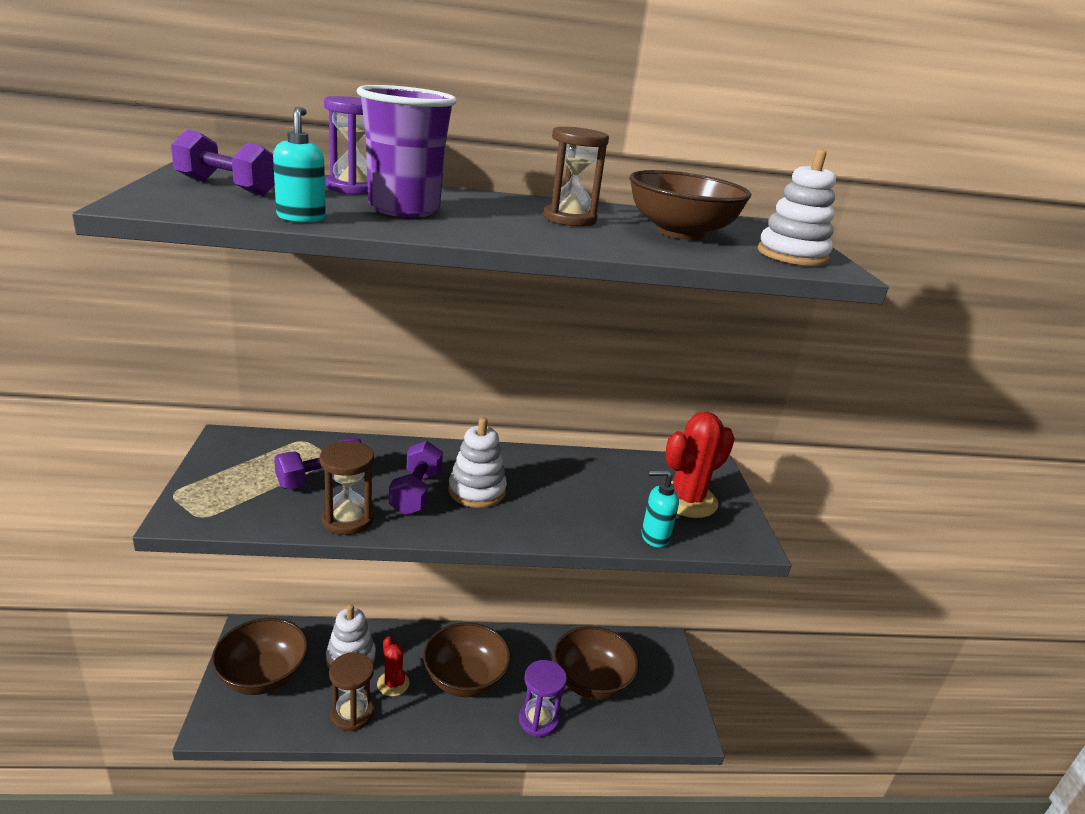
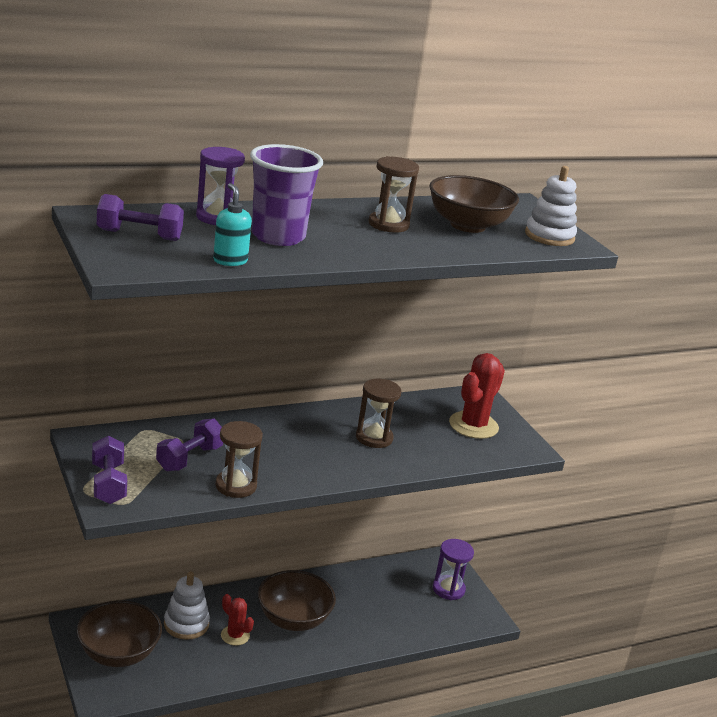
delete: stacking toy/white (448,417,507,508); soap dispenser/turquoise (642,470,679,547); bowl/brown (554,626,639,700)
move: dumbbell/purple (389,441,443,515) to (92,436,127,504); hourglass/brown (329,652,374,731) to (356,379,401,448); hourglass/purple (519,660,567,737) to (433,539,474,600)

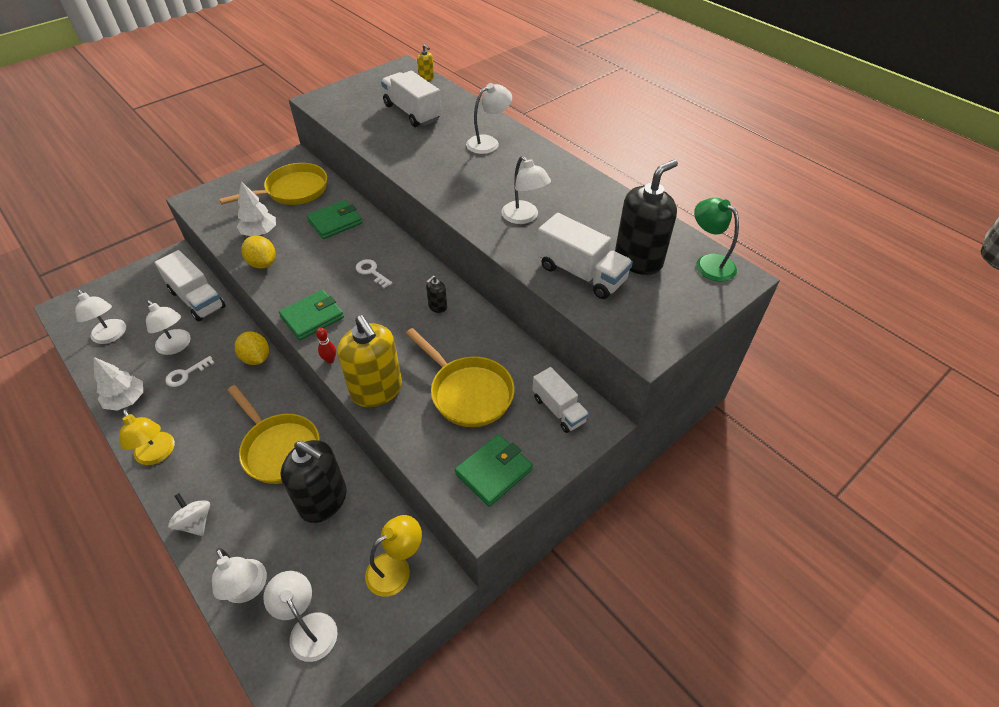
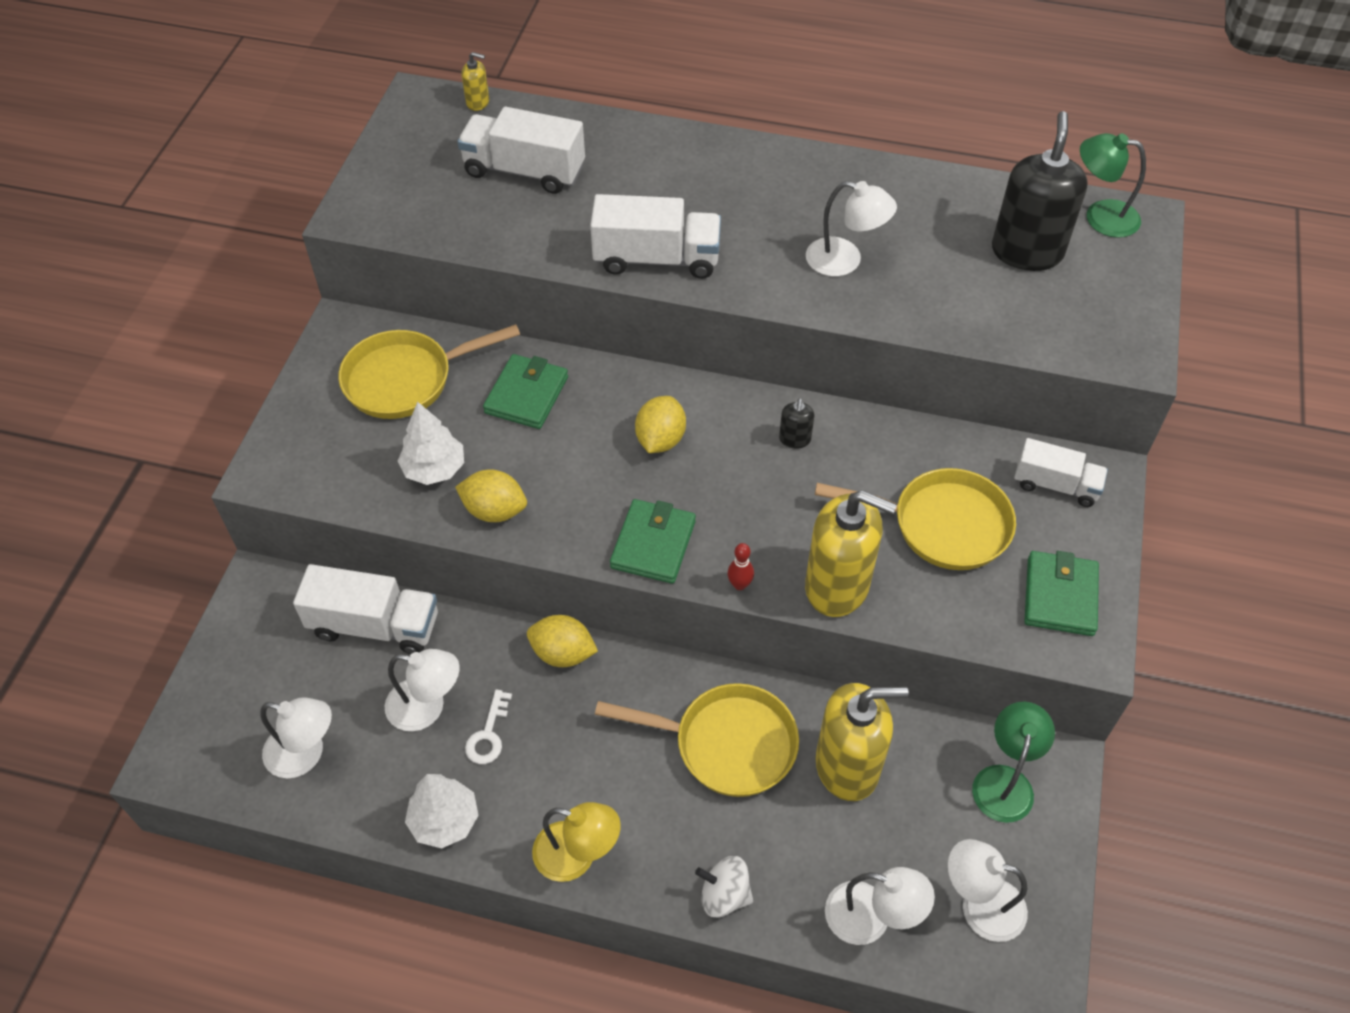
delete: lamp/white (466,83,512,154)
move: truck/white (537,213,633,299) to (590,194,721,279)
replace: key/white (356,259,393,288) to lemon/yellow (635,396,686,453)
recolor: soap dispenser/black (281,440,346,523) to soap dispenser/yellow (815,683,909,801); lamp/yellow (365,515,422,597) to lamp/green (972,702,1055,823)
rotate: pan/yellow (219,163,327,205) = (338,324,520,419) 135 degrees counterclockwise

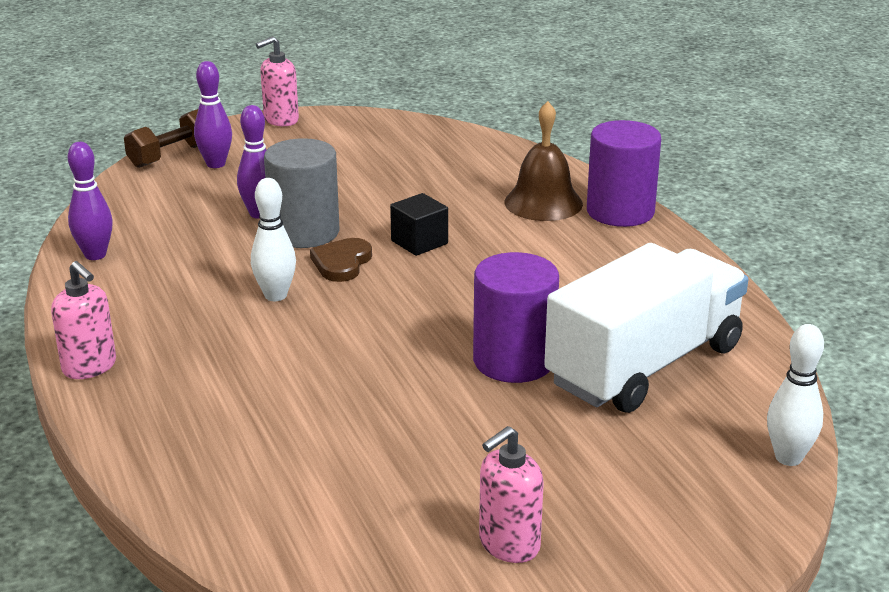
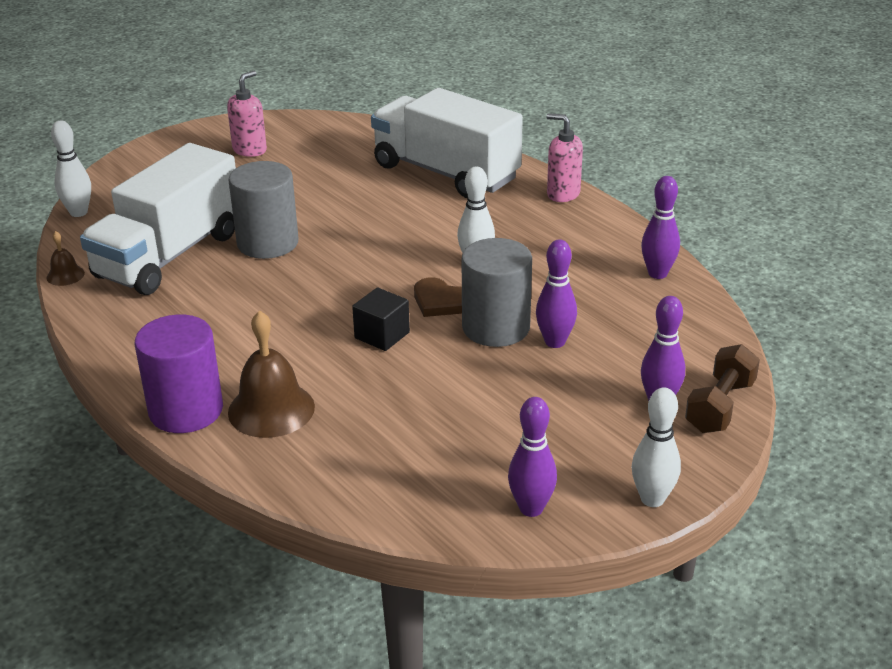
insert: truck/white (371,88,523,198); bell/brown (46,231,85,286); bowling pin/purple (508,397,557,517)
replace: soap dispenser/pink (256,36,299,126) to bowling pin/white (632,387,681,507)
recolor: cylinder/purple (473,252,559,383) to cylinder/grey (228,161,298,259)
rotate: heart/brown (310,238,372,282) = (414,277,462,317) 120 degrees clockwise

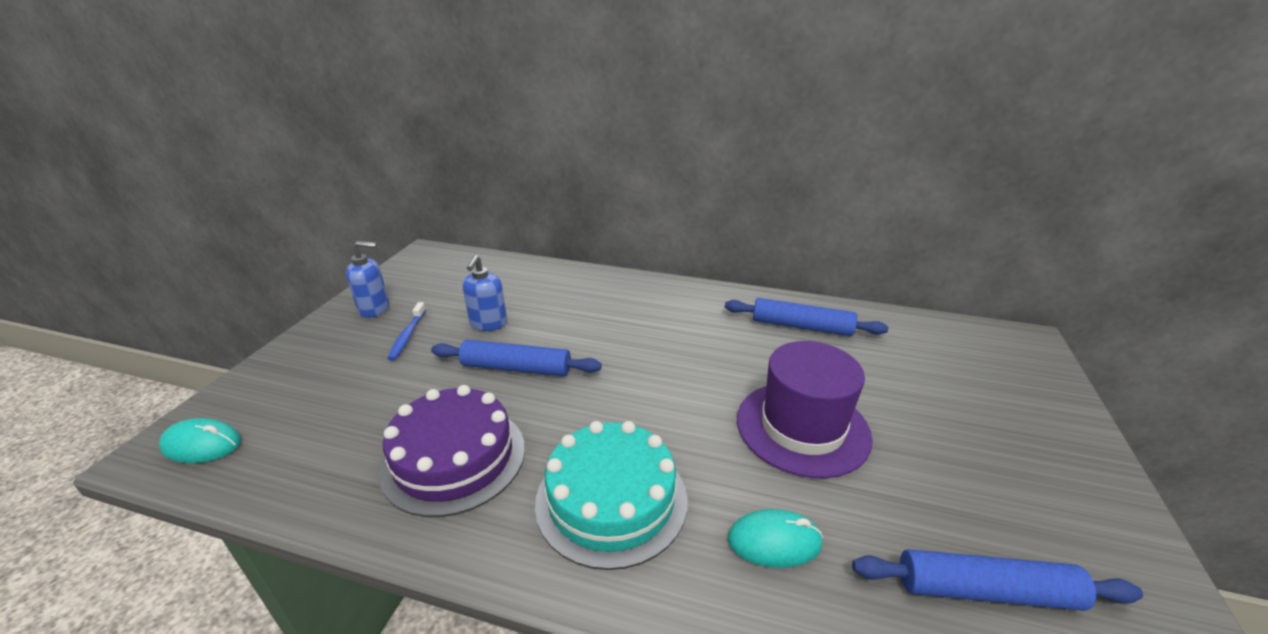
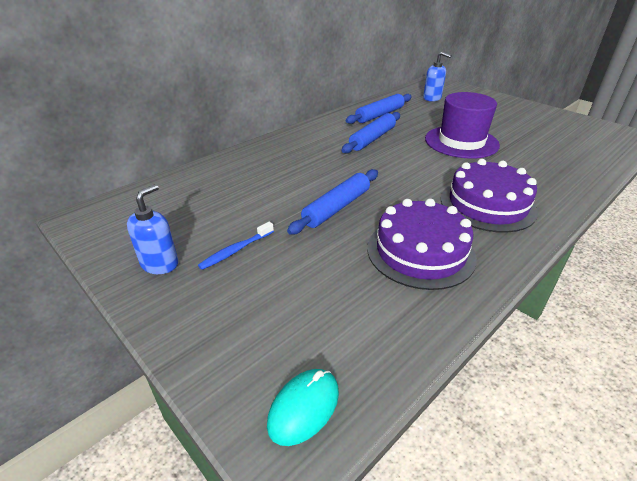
delete: mouse/turquoise (728,509,823,568)
move: soap dispenser/blue (462,255,507,331) to (423,52,452,101); rolling pin/blue (852,549,1143,611) to (342,112,400,153)
recolor: cake/turquoise (535,421,687,570) to cake/purple (441,159,538,233)
rotate: toothbrush/blue (387,302,426,361) = (198,222,274,270) 105 degrees clockwise

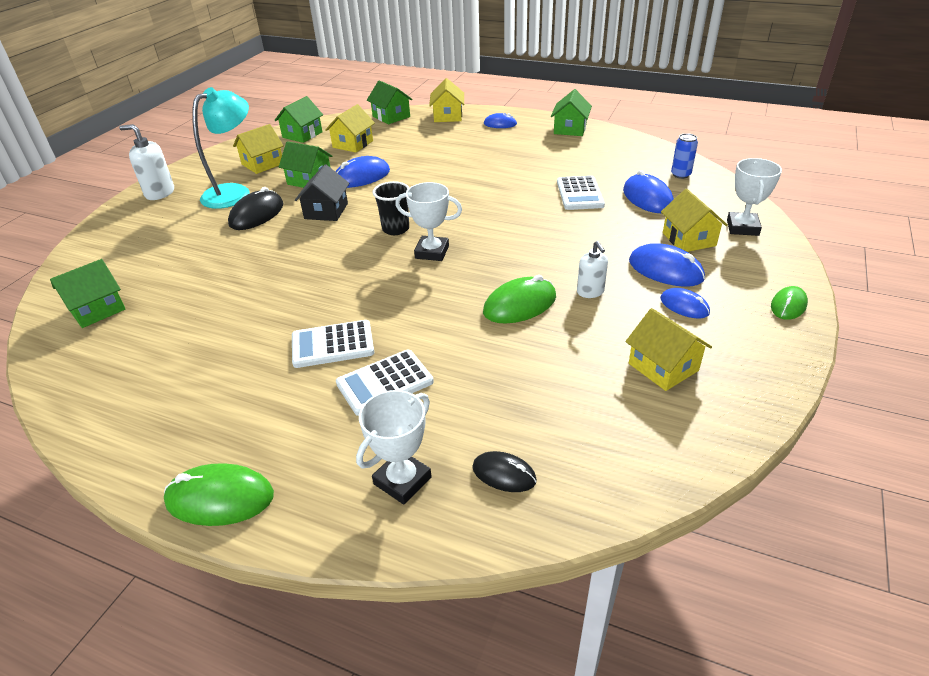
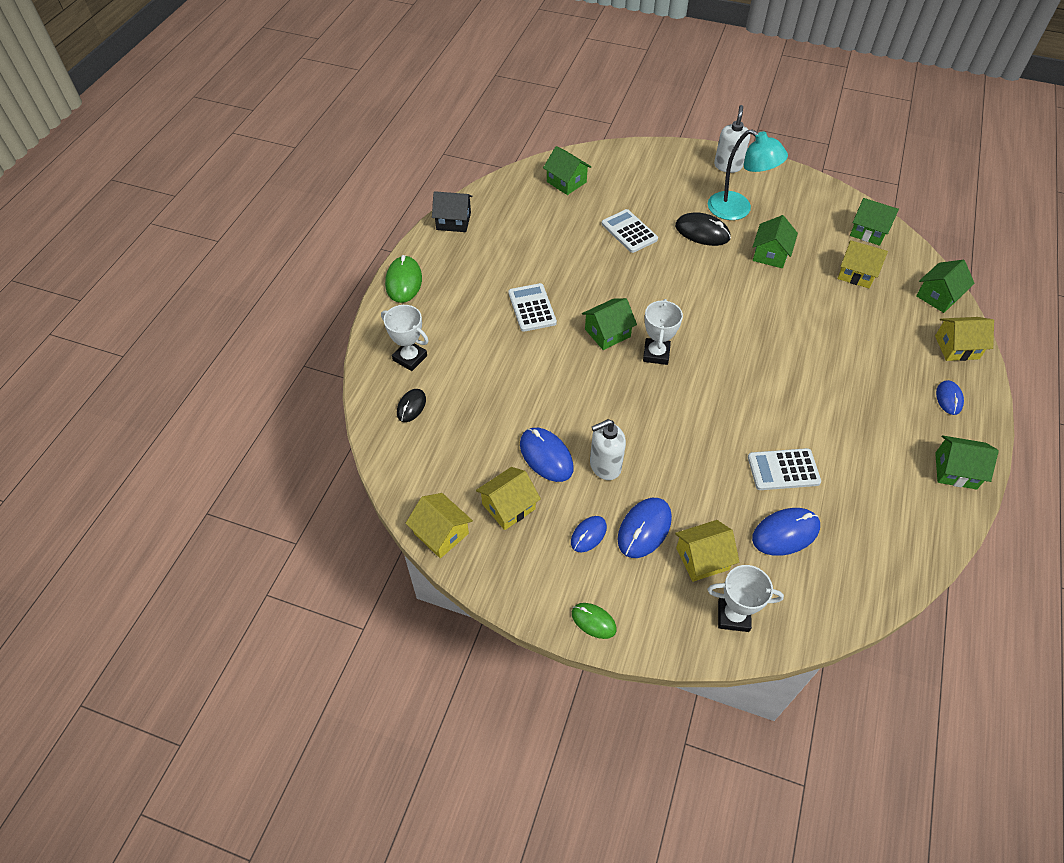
delete: can/blue (671,133,698,179); cup/black (373,181,409,235); mouse/green (483,275,556,323)
insert: house/green (582,298,637,350)
move: house/yellow (233,124,284,174) to (406,493,473,558); mouse/blue (335,156,390,188) to (520,428,574,482); house/black (295,165,349,221) to (432,191,472,232); calculator/white (336,349,434,416) to (602,209,658,253)
resize: soap dispenser/white (577,241,608,298) = (590,419,626,480) x1.52

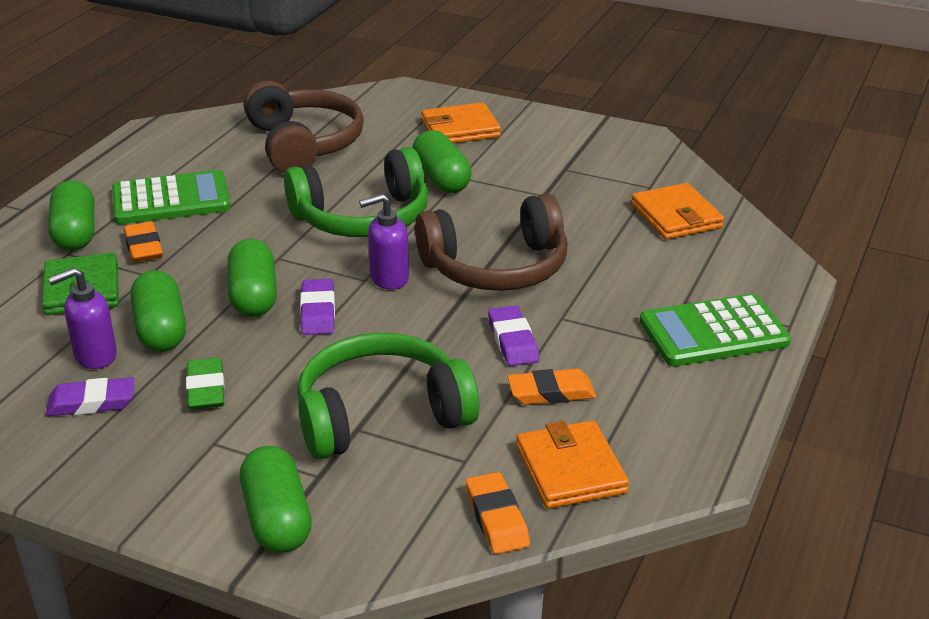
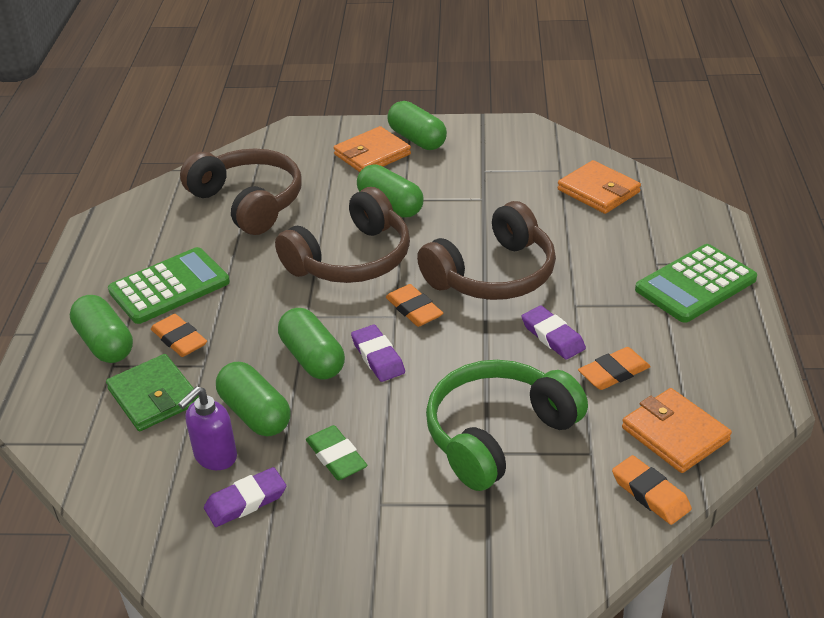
move: capsule/green (240,446,312,553) to (387,101,447,150)
replace: soap dispenser/purple (359,194,409,290) to eraser/orange (386,284,443,327)
recolor: headphones/green (284,147,428,237) to headphones/brown (275,187,410,283)

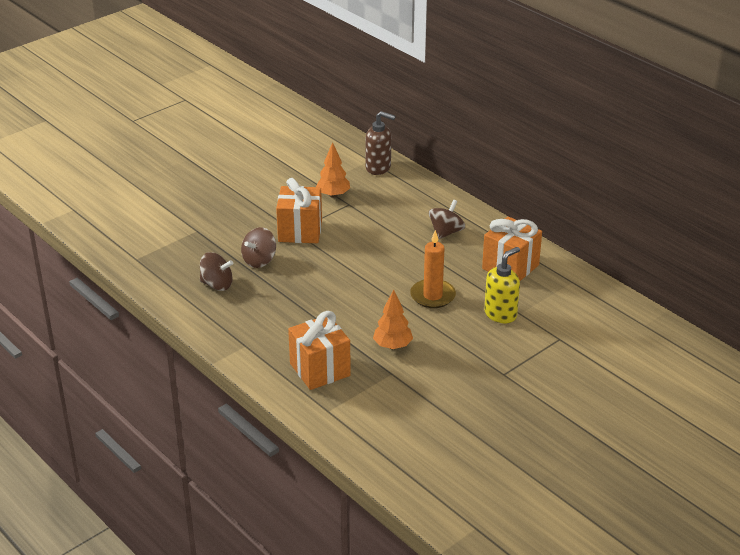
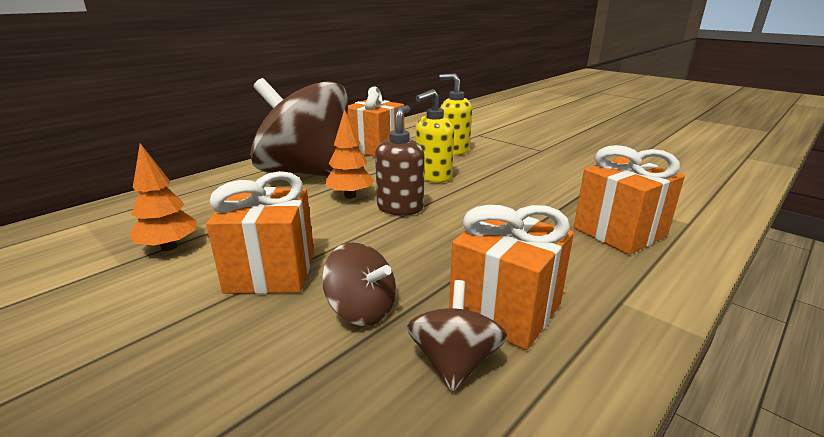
insert: gift/orange (449,205,574,350)
move: soap dispenser/brown (366,111,396,175) to (375,105,425,215); tree/orange (373,289,413,349) to (325,109,375,199)
replace: candle/orange (410,230,456,308) to soap dispenser/yellow (415,89,454,182)
resize: spinning top/brown (429,200,465,240) = (250,78,348,177) x2.37

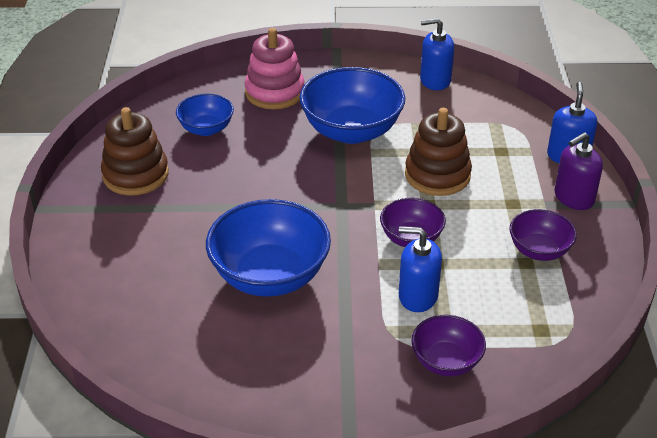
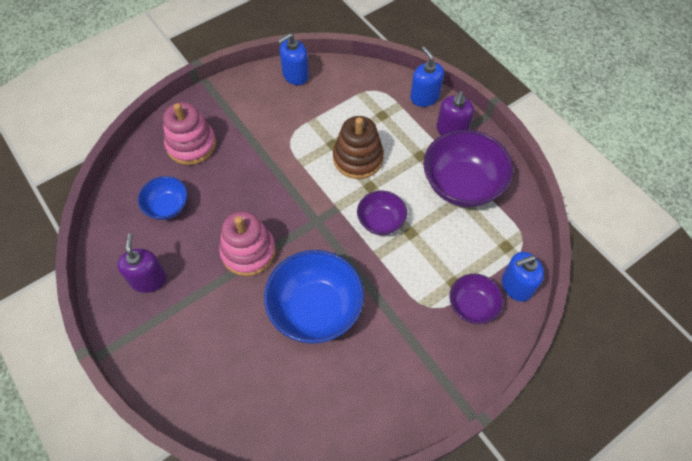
delete: bowl/blue (299,67,405,144)
insert: stacking toy/pink (219,211,276,276)
move: soap dispenser/blue (399,226,442,312) to (502,252,544,302)
replace: stacking toy/brown (101,107,169,196) to soap dispenser/purple (117,233,167,293)
resize: bowl/purple (509,209,577,261) = (423,130,513,207) x1.80

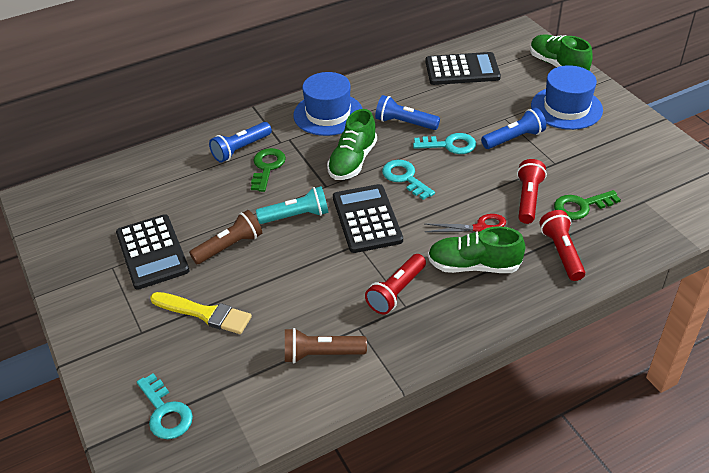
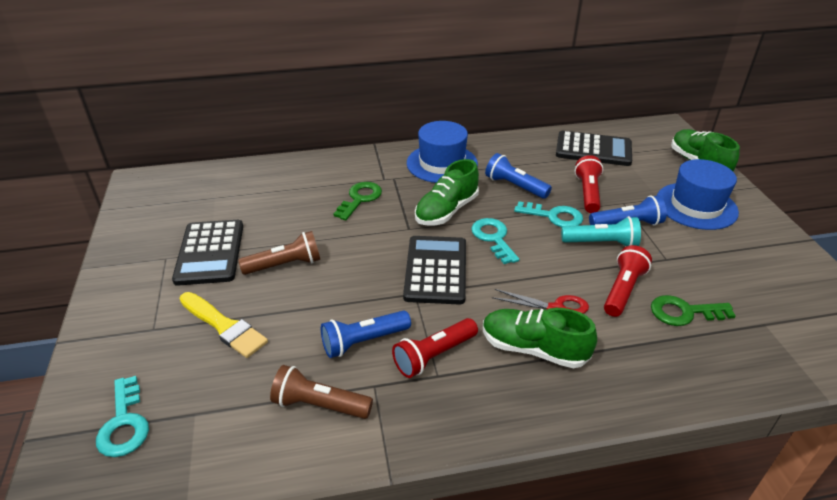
move: flashlight/blue (209,122,272,163) to (321,310,411,358); flashlight/turquoise (256,186,329,224) to (561,216,641,246); flashlight/red (539,210,585,281) to (575,155,603,213)

